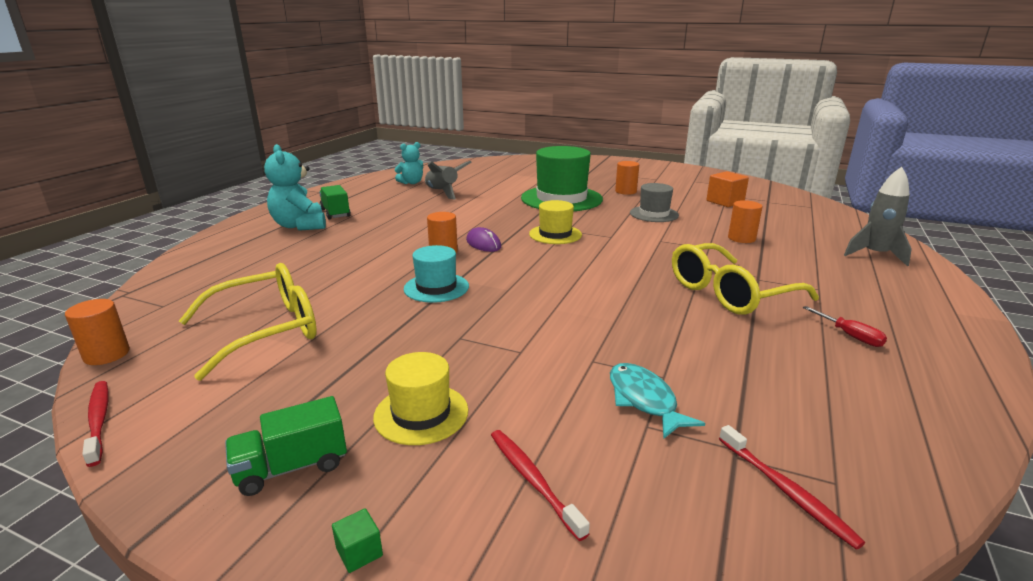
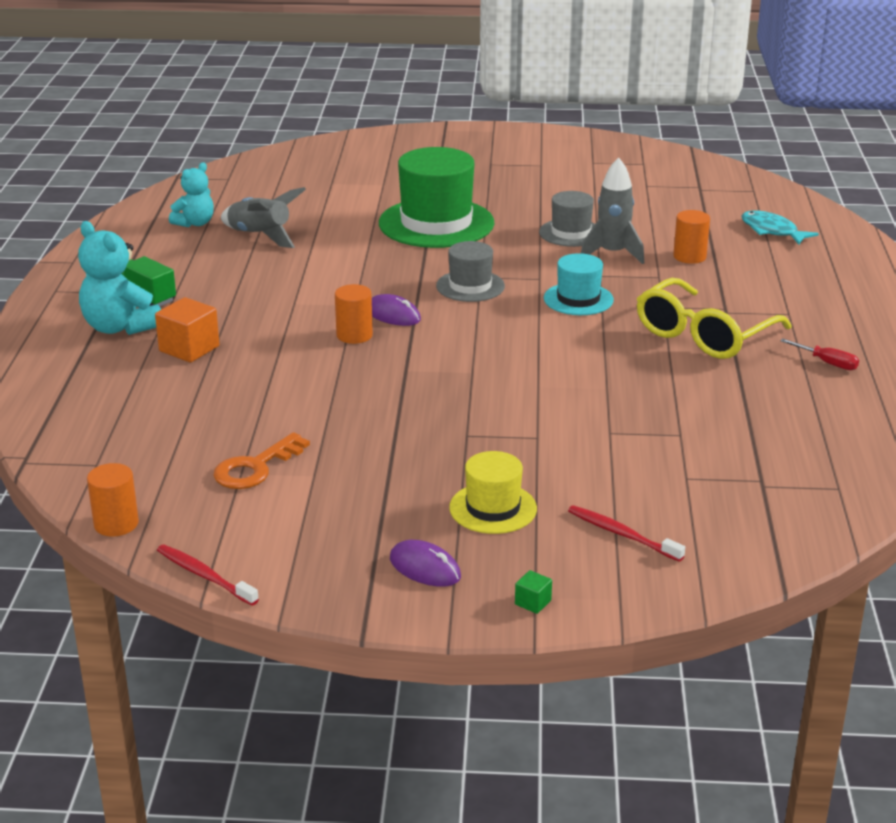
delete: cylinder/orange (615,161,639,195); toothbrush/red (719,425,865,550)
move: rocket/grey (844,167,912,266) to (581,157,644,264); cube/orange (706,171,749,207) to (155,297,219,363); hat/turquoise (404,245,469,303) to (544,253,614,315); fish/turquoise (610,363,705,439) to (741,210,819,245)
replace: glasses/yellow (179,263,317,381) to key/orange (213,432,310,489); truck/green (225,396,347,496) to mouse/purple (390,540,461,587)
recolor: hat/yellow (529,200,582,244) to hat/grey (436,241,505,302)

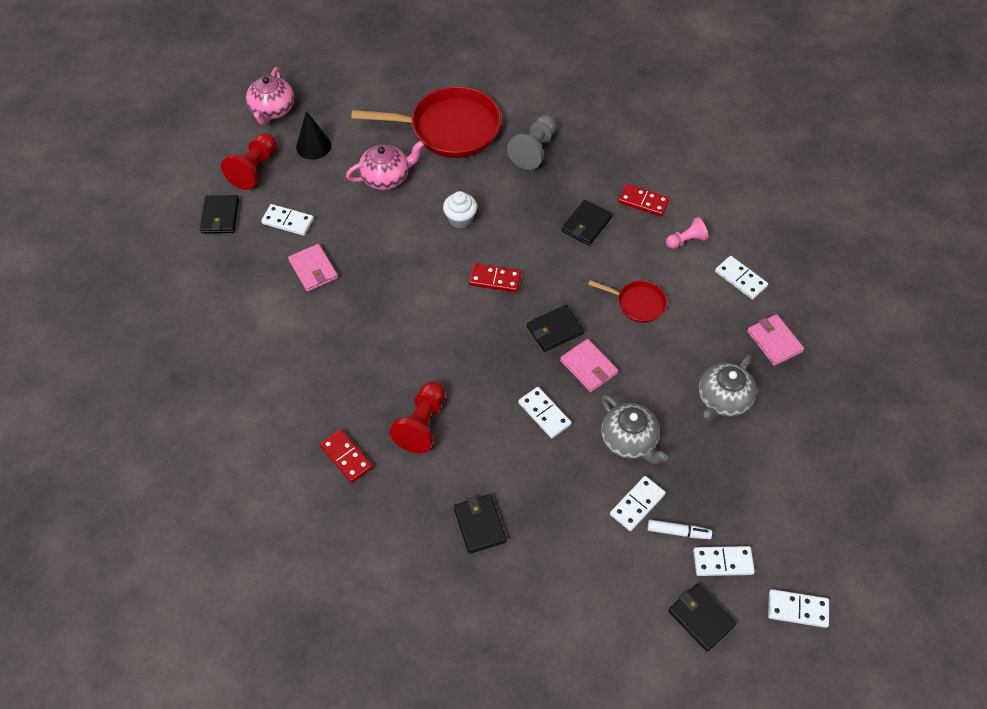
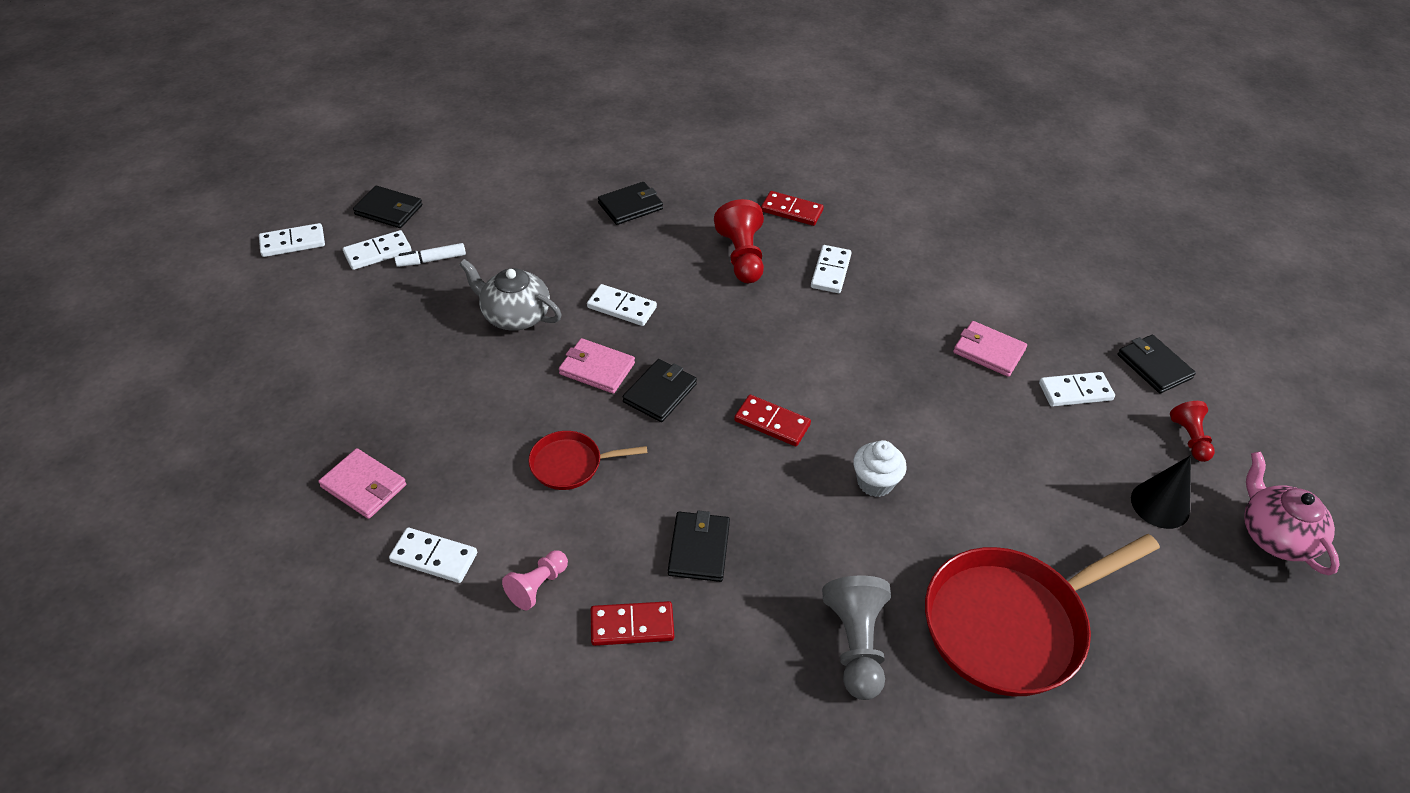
delete: teapot/pink (346,141,424,190); teapot/grey (699,355,757,421)
move: domino/white (610,476,666,531) to (811,245,852,293)
rotate: domino/red (469,263,521,292) = (734,395,811,446) 45 degrees clockwise; wallet/black (454,494,507,554) = (598,182,663,225) 75 degrees counterclockwise
resize: pawn/red (221,133,276,190) = (1170,401,1215,462) x0.61

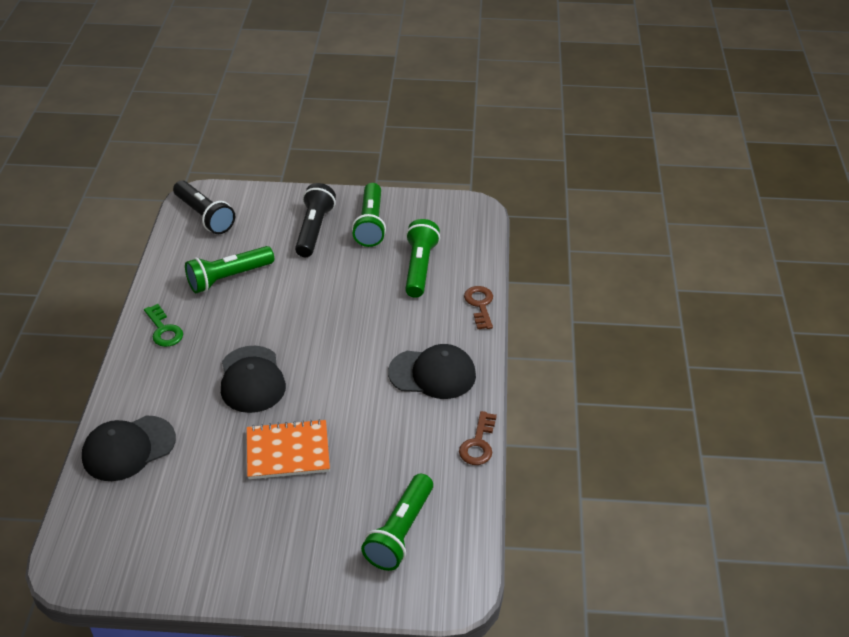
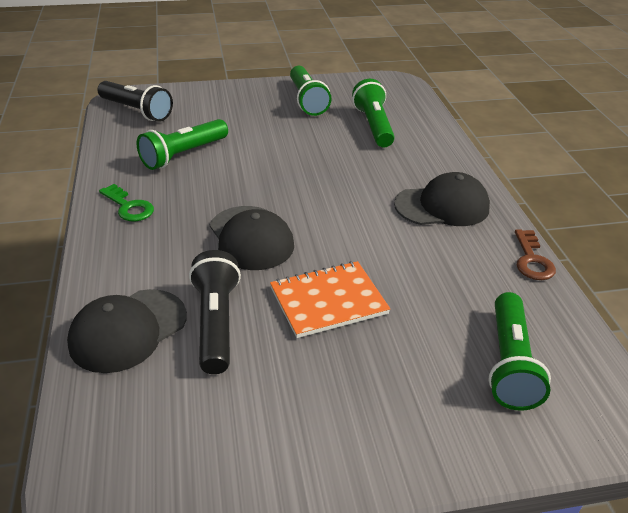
delete: key/brown (464,286,493,329)
move: flashlight/black (295,183,336,257) to (189,250,241,374)

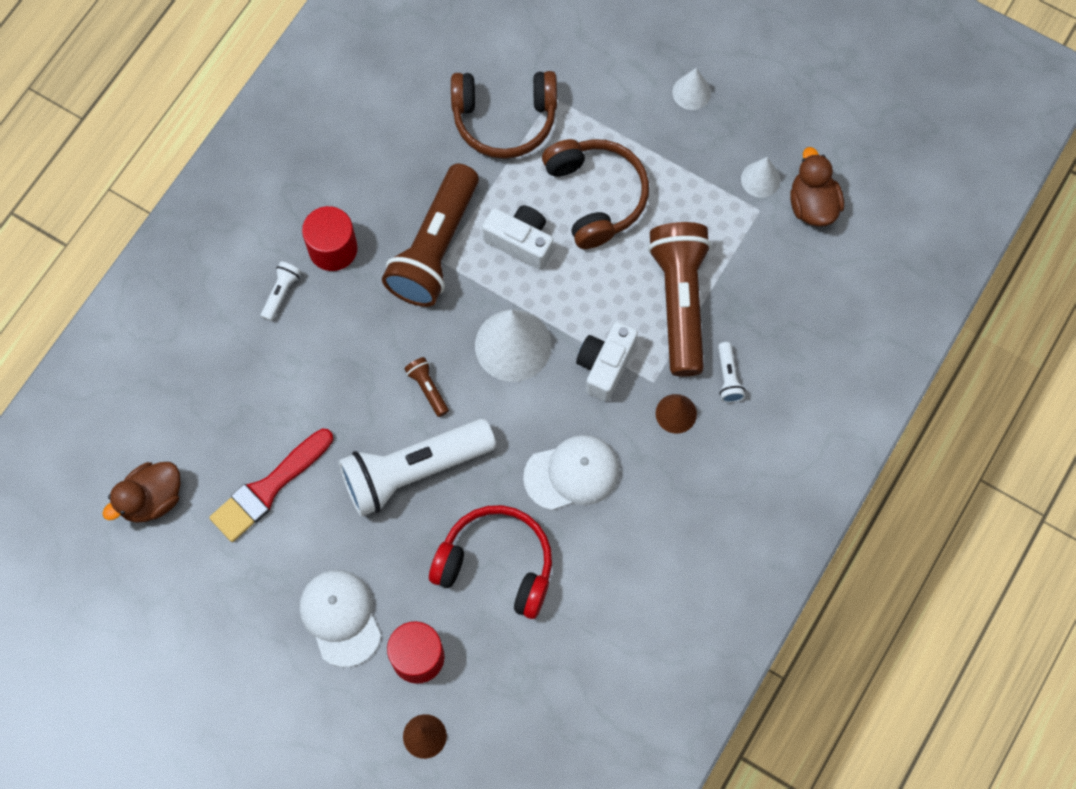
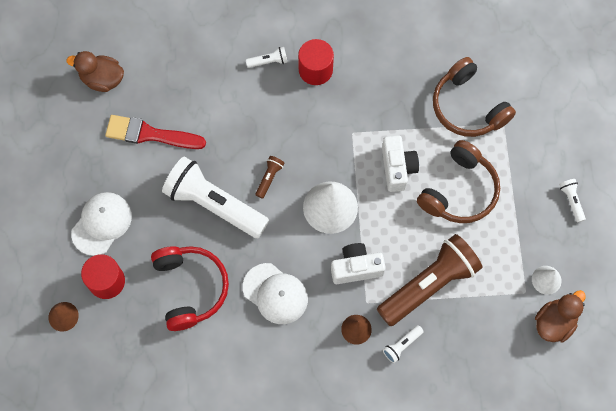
delete: flashlight/brown (382,164,479,307)
replace: cone/white (672,68,711,110) to flashlight/white (559,179,586,223)

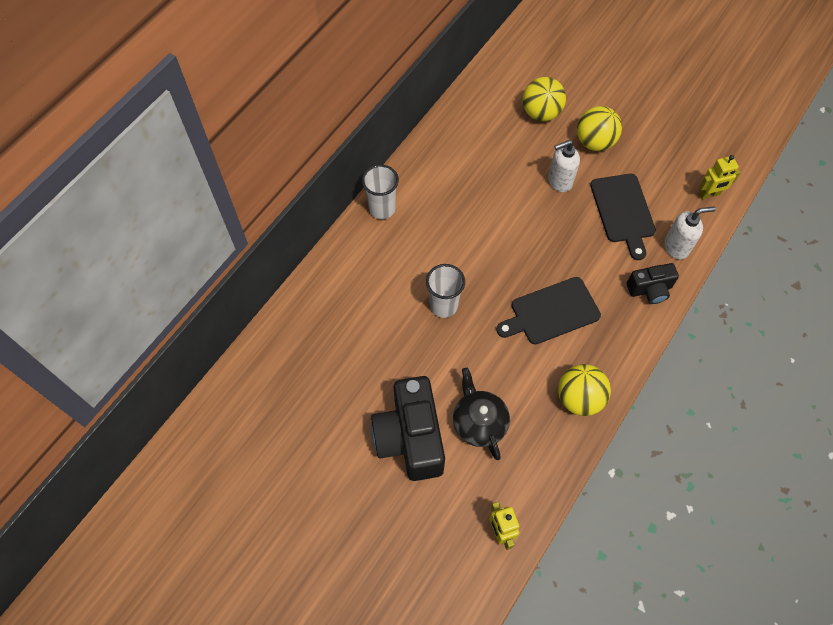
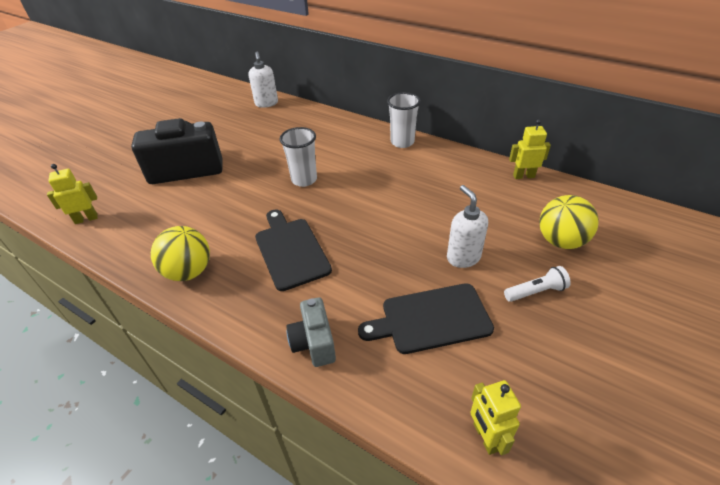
delete: teapot/black (453,368,510,460)
insert: robot/yellow (509,119,551,179)
move: soap dispenser/white (664,207,716,259) to (249,52,278,108)
replace: ball/yellow (577,106,622,151) to flashlight/white (504,266,571,302)
recolor: camera/black (627,263,679,304) to camera/grey (286,297,336,367)

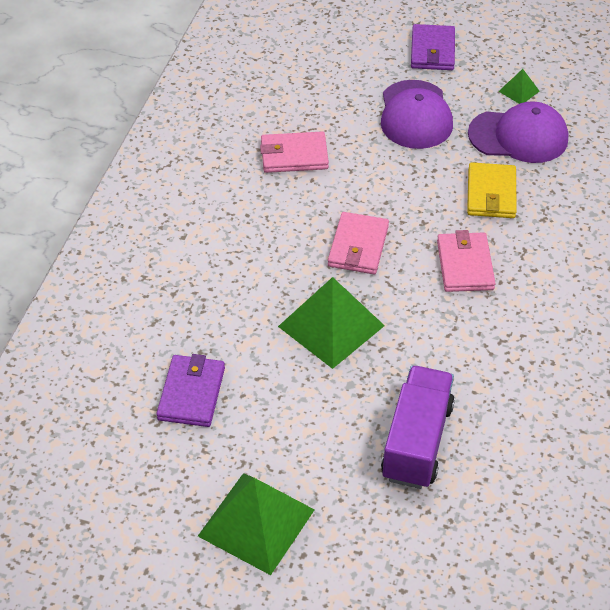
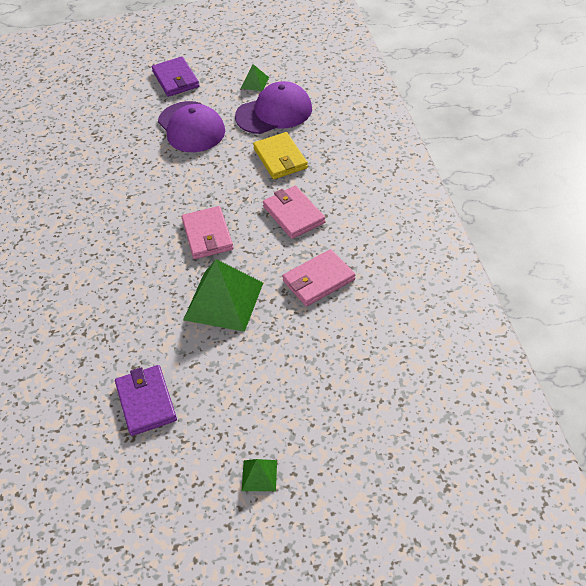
delete: truck/purple (381,365,455,489)
move: wallet/pink (260,131,329,173) to (282,249,355,306)
resize: pyramid/green (198,473,315,575) = (242,459,277,491) x0.46

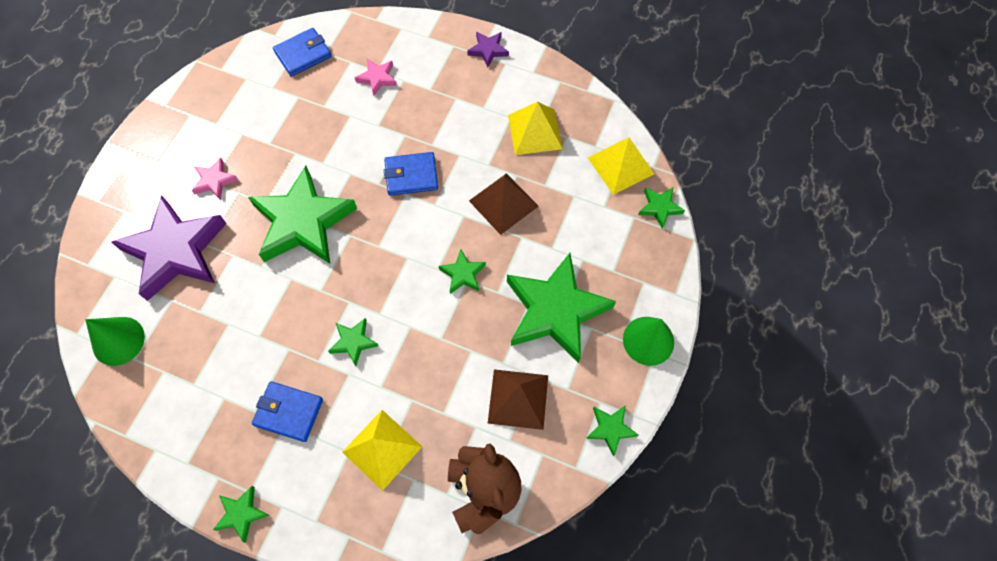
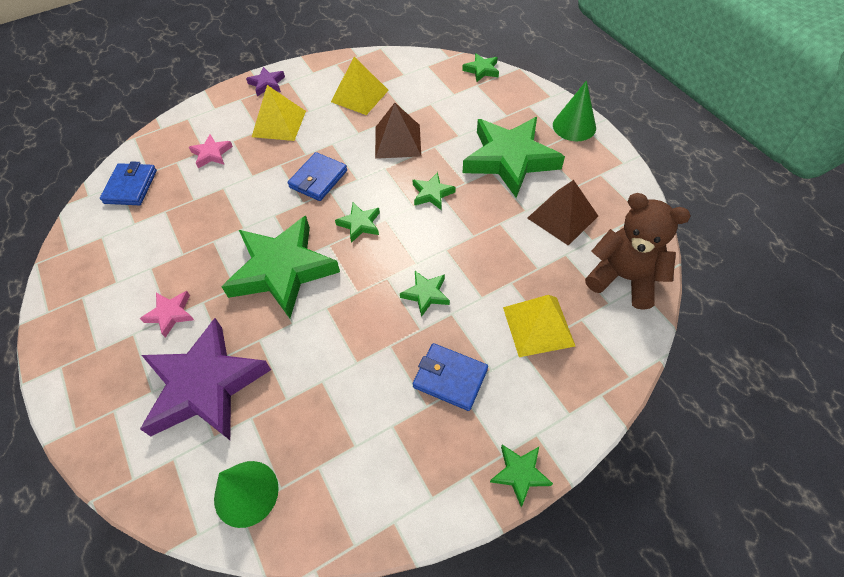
move: pyramid/yellow (588,137,654,195) to (252,85,306,141); star/green (586,405,638,457) to (335,203,380,243)
rotate: wallet/blue (252,381,323,442) = (413,343,488,411) 60 degrees clockwise

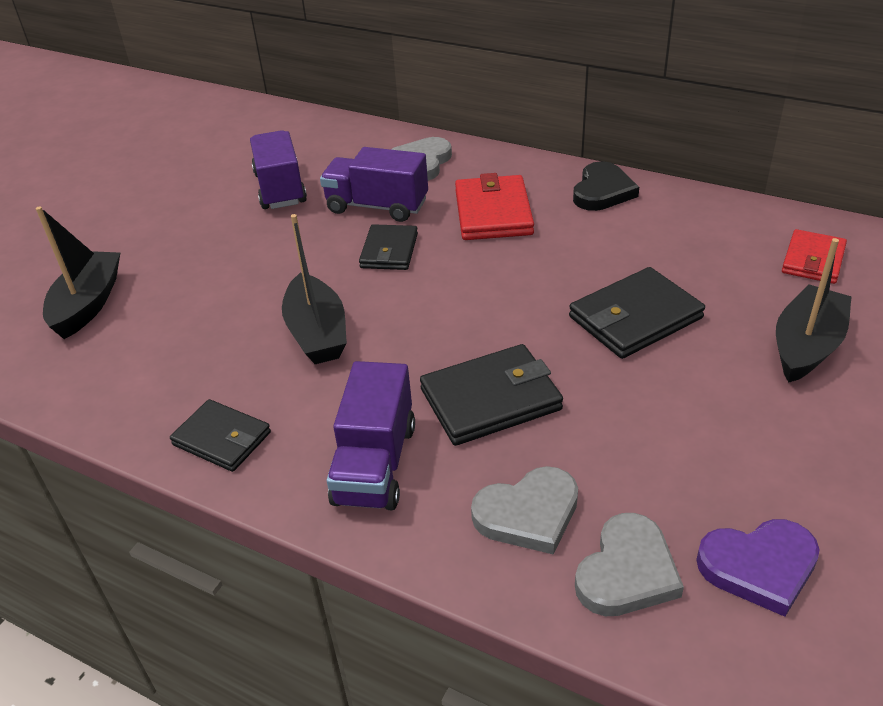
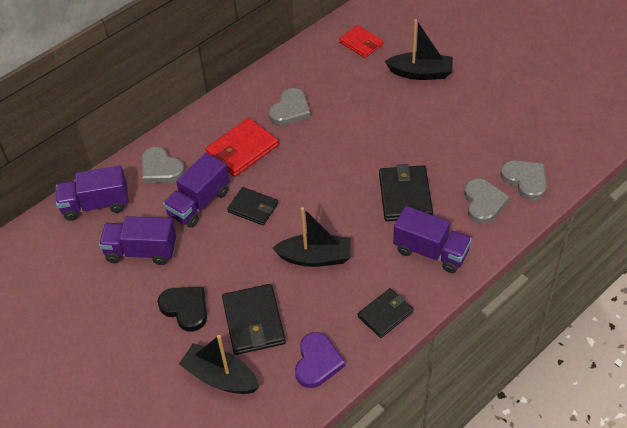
insert: heart/grey (269,88,311,126); truck/purple (56,165,128,221)
move: heart/black (573,161,639,211) to (158,287,207,332); wallet/black (569,267,705,359) to (222,284,286,355); heart/purple (696,519,820,617) to (295,332,345,388)
rotate: wallet/red (455,173,534,240) = (205,118,278,177) 60 degrees counterclockwise; boat/black (776,238,852,382) = (385,19,453,80) 135 degrees clockwise

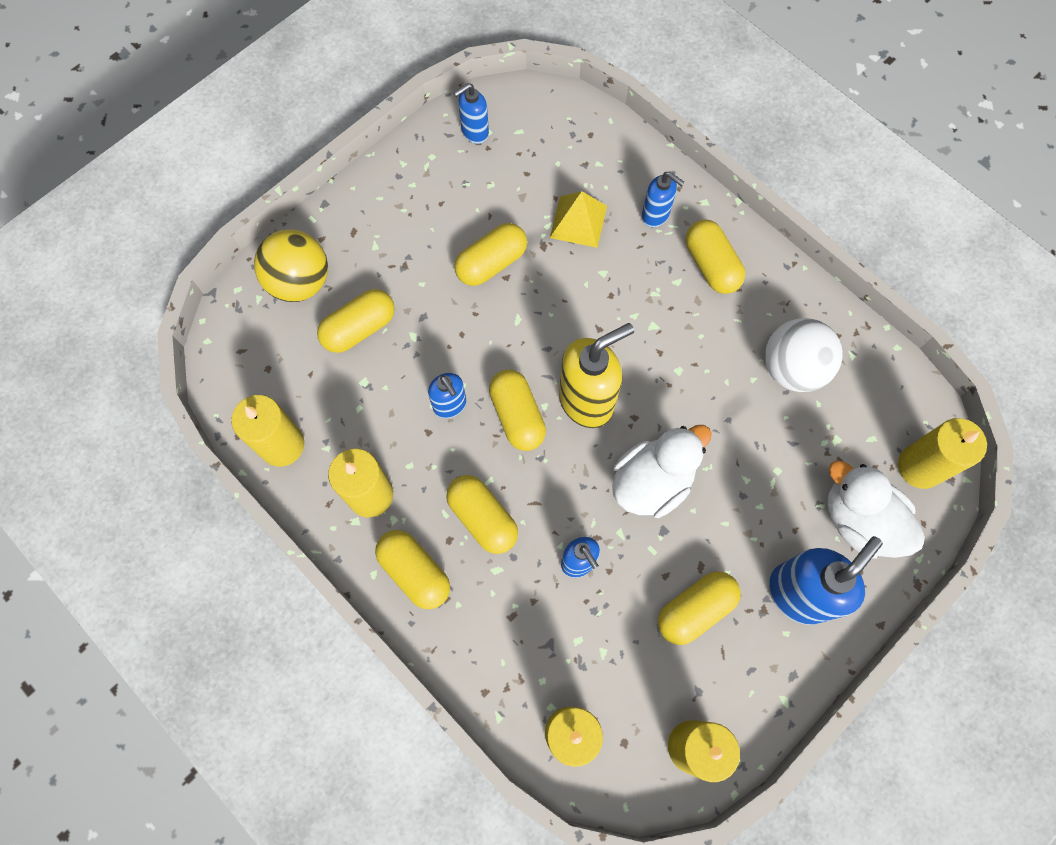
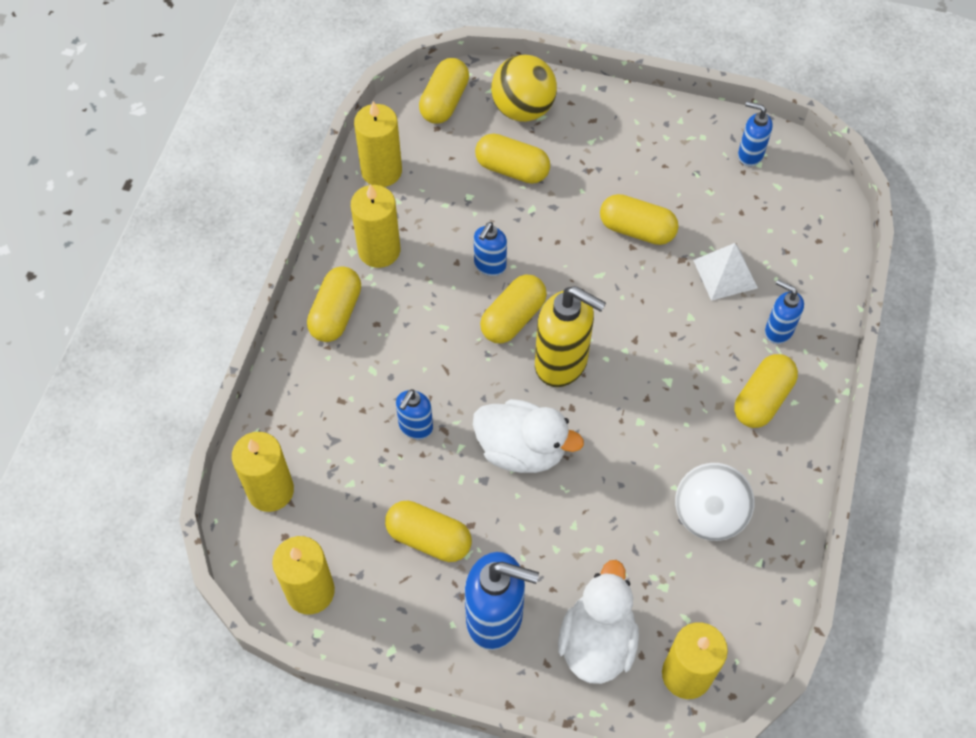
move: capsule/yellow (446,475,518,554) to (419,58,469,124)
recolor: pyramid/yellow (550,191,607,248) to pyramid/white (693,243,758,301)
rotate: soap dispenser/blue (642,171,684,227) = (765,280,804,344) 120 degrees clockwise

